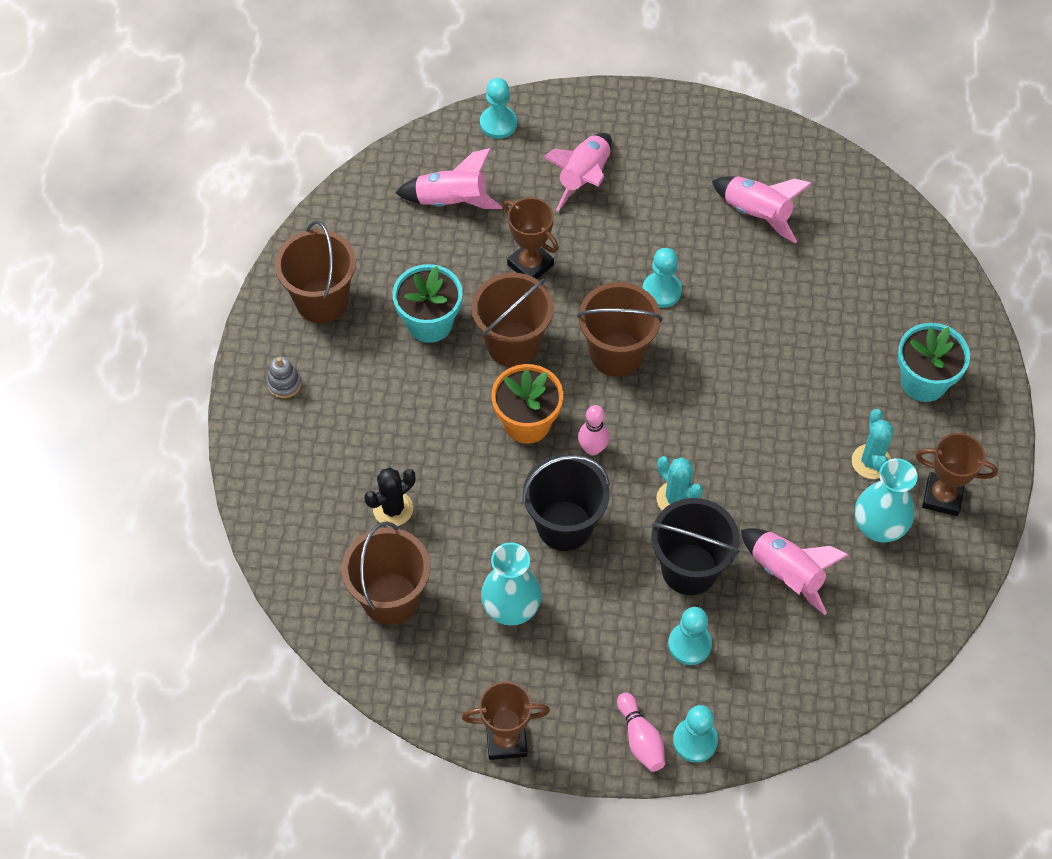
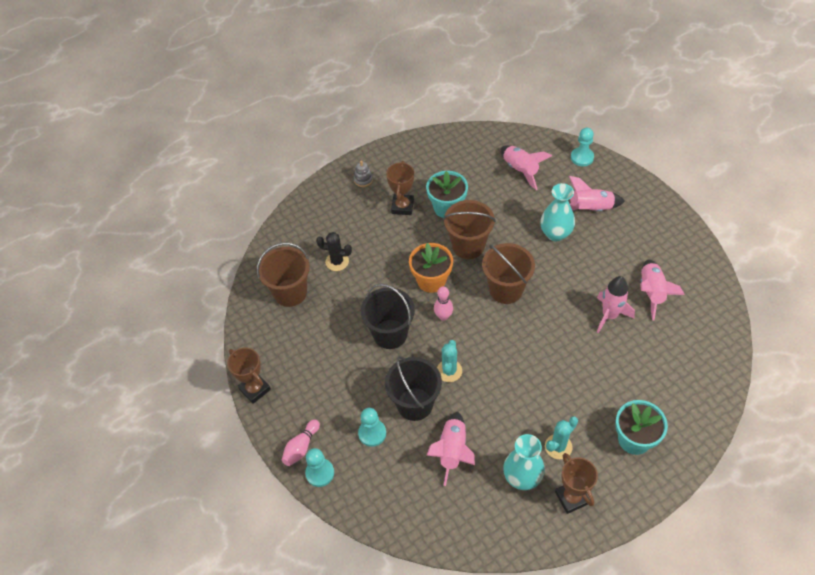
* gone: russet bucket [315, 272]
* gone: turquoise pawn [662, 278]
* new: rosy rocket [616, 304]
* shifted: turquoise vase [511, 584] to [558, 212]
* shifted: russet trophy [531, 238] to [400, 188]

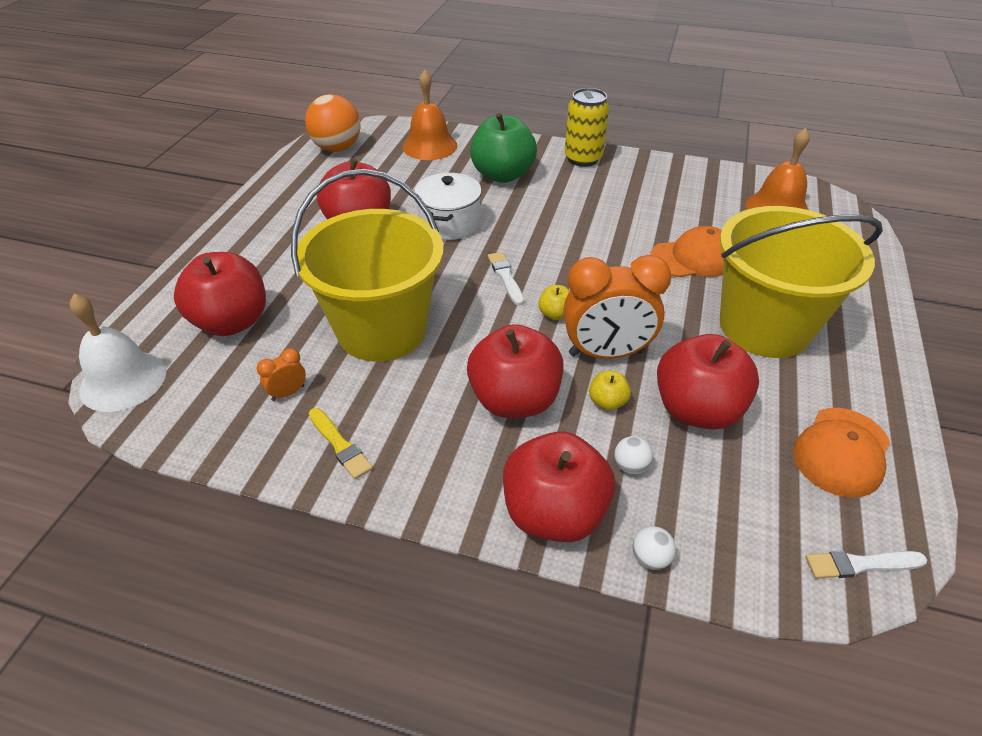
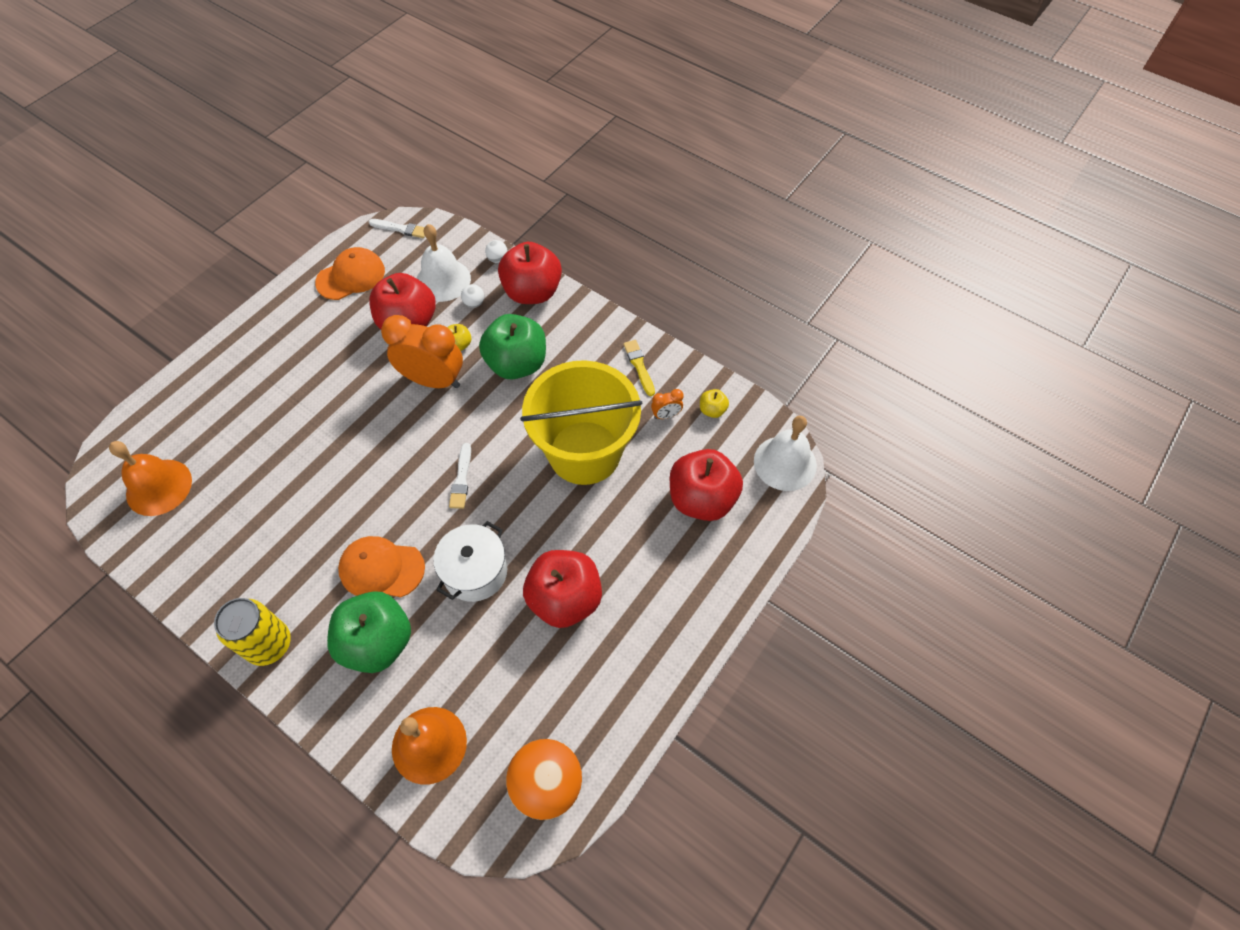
* gone: golden bucket [801, 282]
* new: snow-white school bell [444, 263]
* shifted: golden toy apple [554, 302] to [714, 403]
* shifted: bright orange cap [687, 251] to [381, 566]
* repainted: scarlet toy apple [515, 371] to emerald toy apple [512, 346]

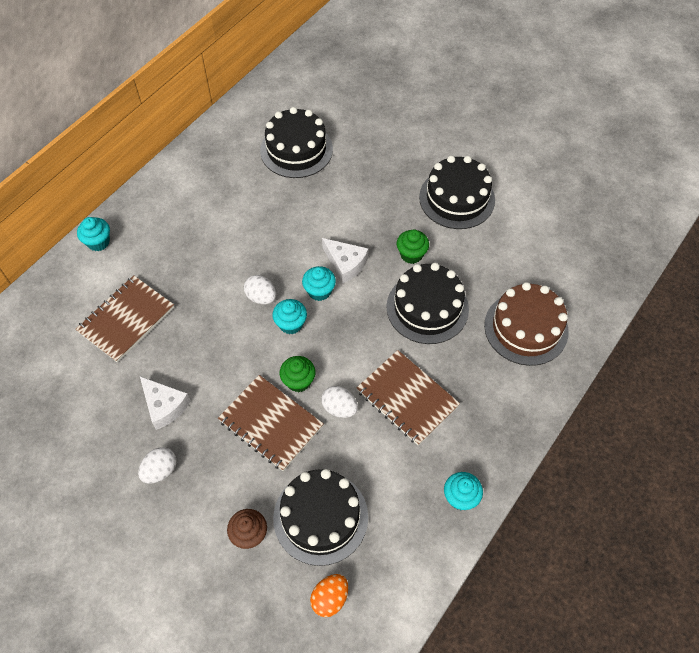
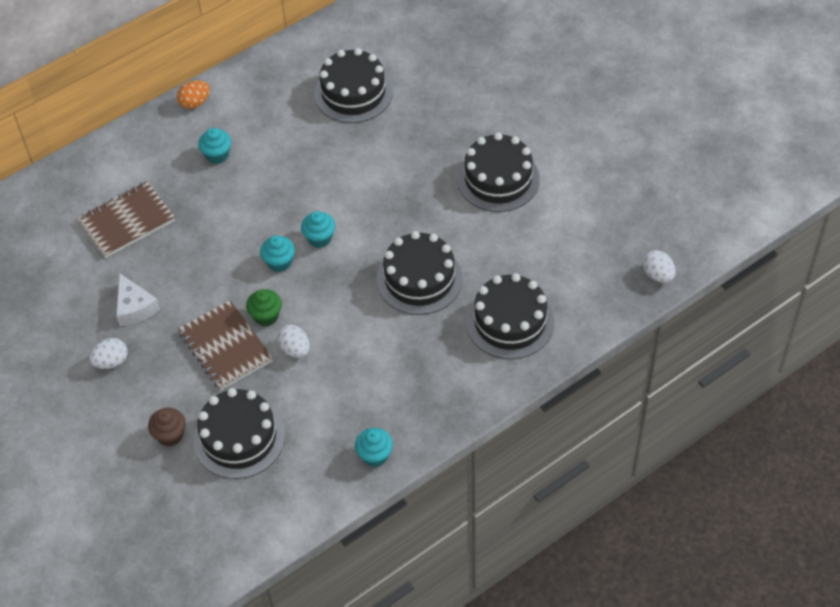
* gone: snow-white piece of cheese [345, 260]
* gone: russet notepad [408, 397]
* gone: emerald cupcake [413, 246]
* shifted: turquoise cupcake [93, 234] to [214, 146]
* shifted: snow-white toy egg [260, 289] to [659, 266]
* shifted: bright orange toy egg [329, 595] to [193, 94]
* repainted: russet cake [526, 324] to ebony cake [510, 316]

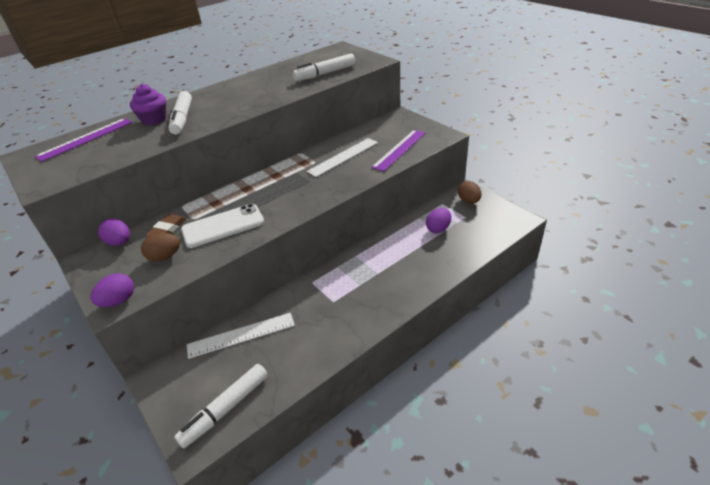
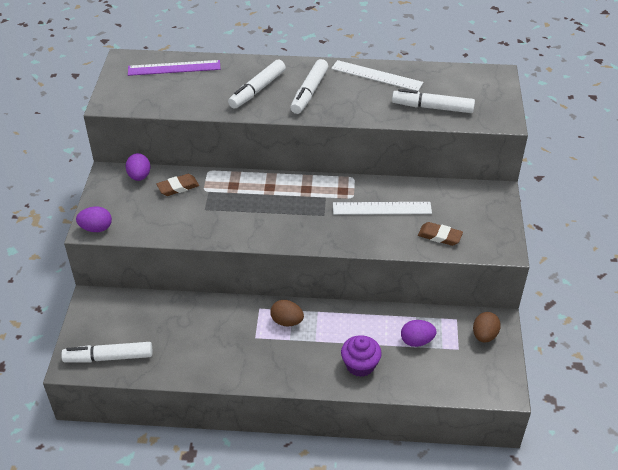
* gone: snow-white mobile phone [222, 226]
* new: snow-white marker [309, 86]
* shifted: violet cupcake [148, 104] to [361, 356]
* shifted: russet toy egg [160, 247] to [287, 313]
* shifted: snow-white measuring stick [241, 336] to [377, 75]
* swapped: violet measuring stick [398, 151] to russet pencil eraser [440, 234]

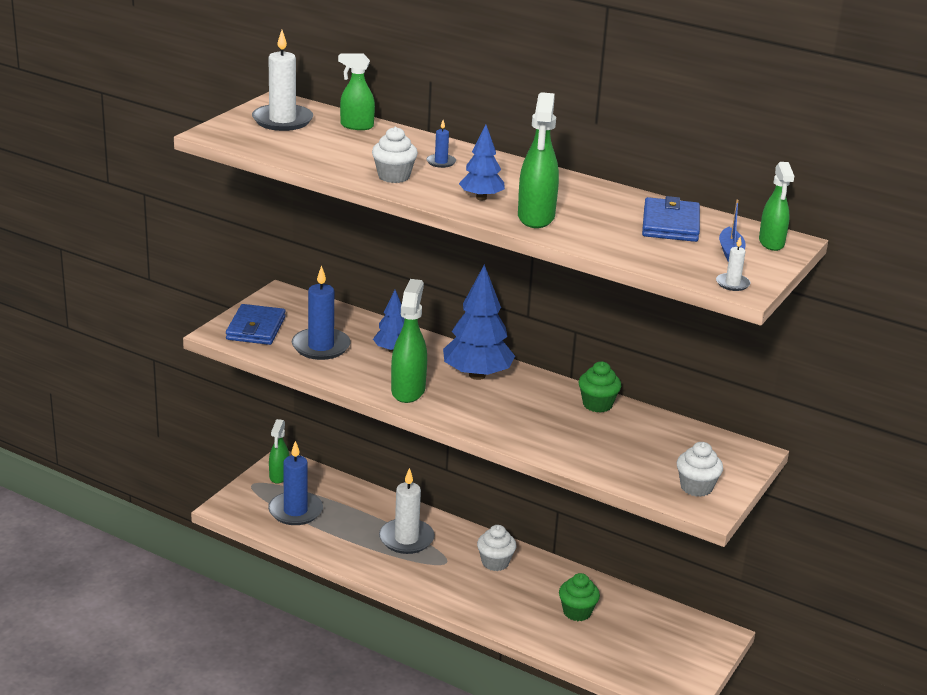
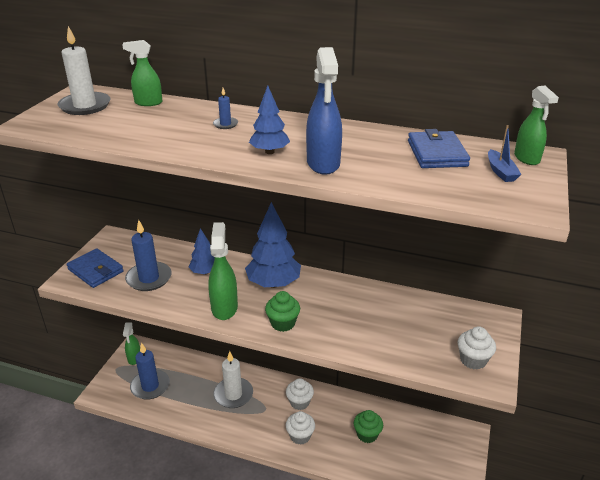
* gone: snow-white pillar candle [733, 264]
* shifted: snow-white cupcake [395, 155] to [300, 428]
* shifted: emerald cupcake [600, 387] to [282, 311]
* repainted: emerald sprayer [538, 160] to blue sprayer [324, 111]
* rotated: blue card wallet [256, 324] = [95, 268] 45 degrees counterclockwise

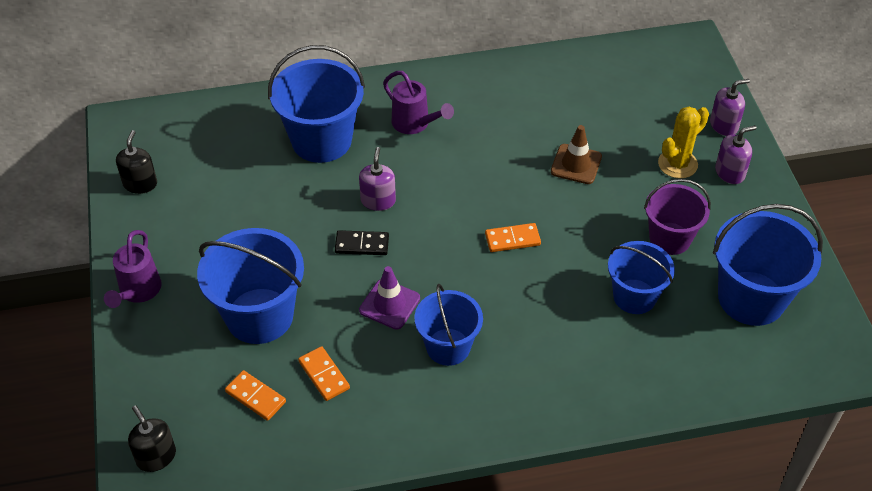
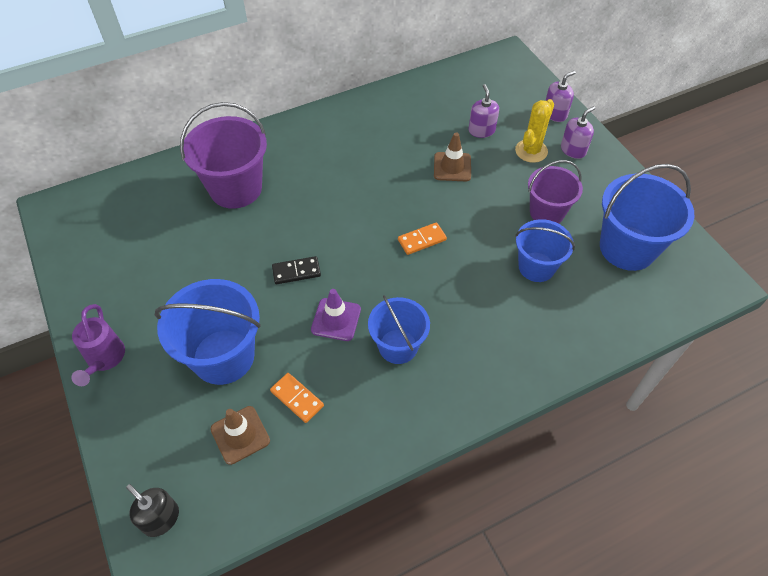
* gone: ebony pump bottle [136, 162]
* gone: violet watering can [418, 102]
* shifted: violet pump bottle [377, 179] to [484, 111]
* swapped: bright orange domino [255, 395] to russet safety cone [240, 435]
* repainted: blue bucket [316, 104] to violet bucket [223, 155]

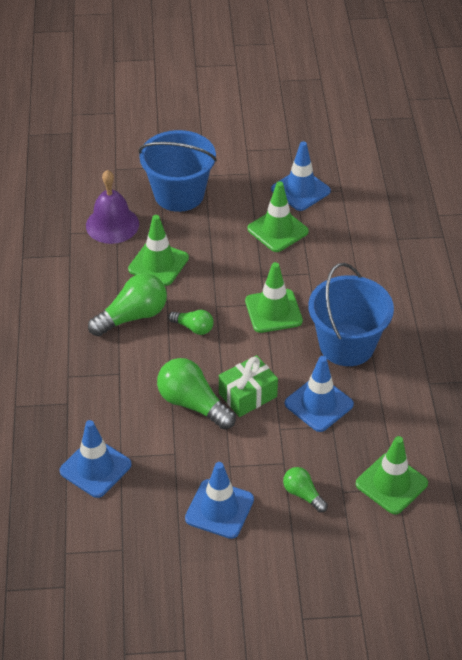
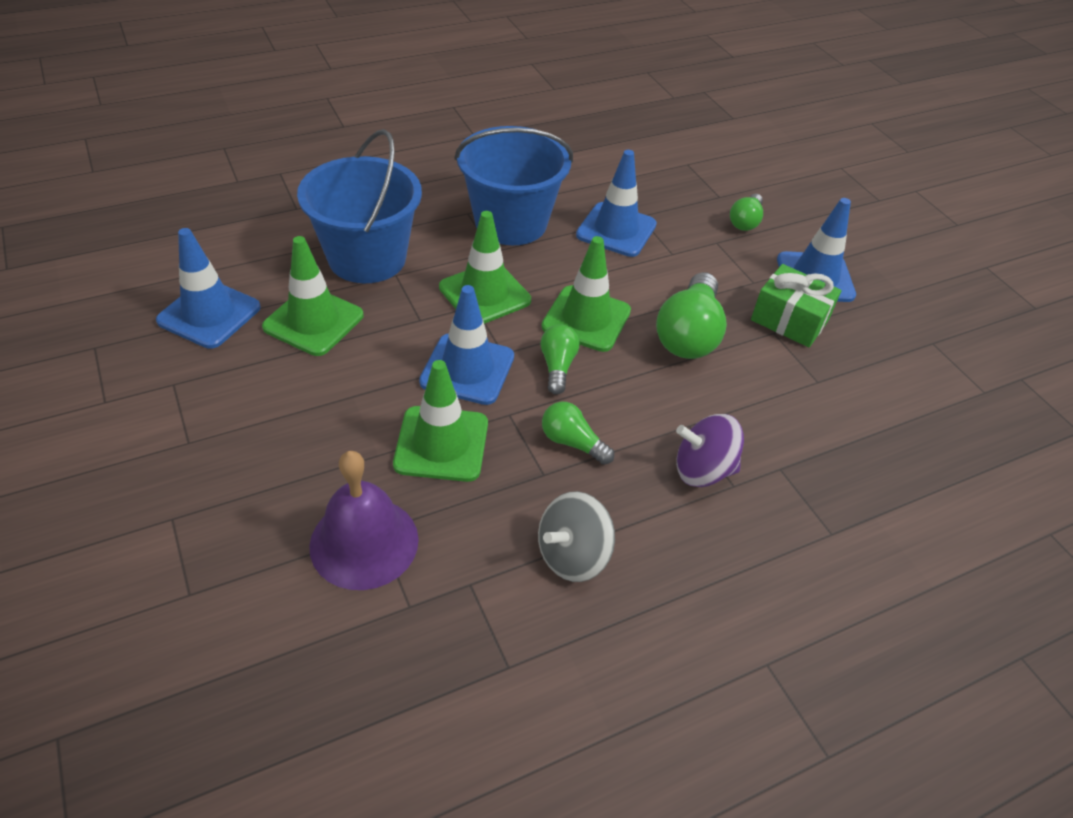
* new: ash-grey spinning top [576, 536]
* new: violet spinning top [710, 450]
* shifted: blue safety cone [95, 459] to [466, 345]
* shifted: blue bucket [178, 171] to [359, 206]
* shifted: emerald gift [248, 386] to [796, 305]
* shifted: emerald safety cone [392, 475] to [586, 294]
* scaled: emerald light bulb [127, 305] = [578, 433] x0.56

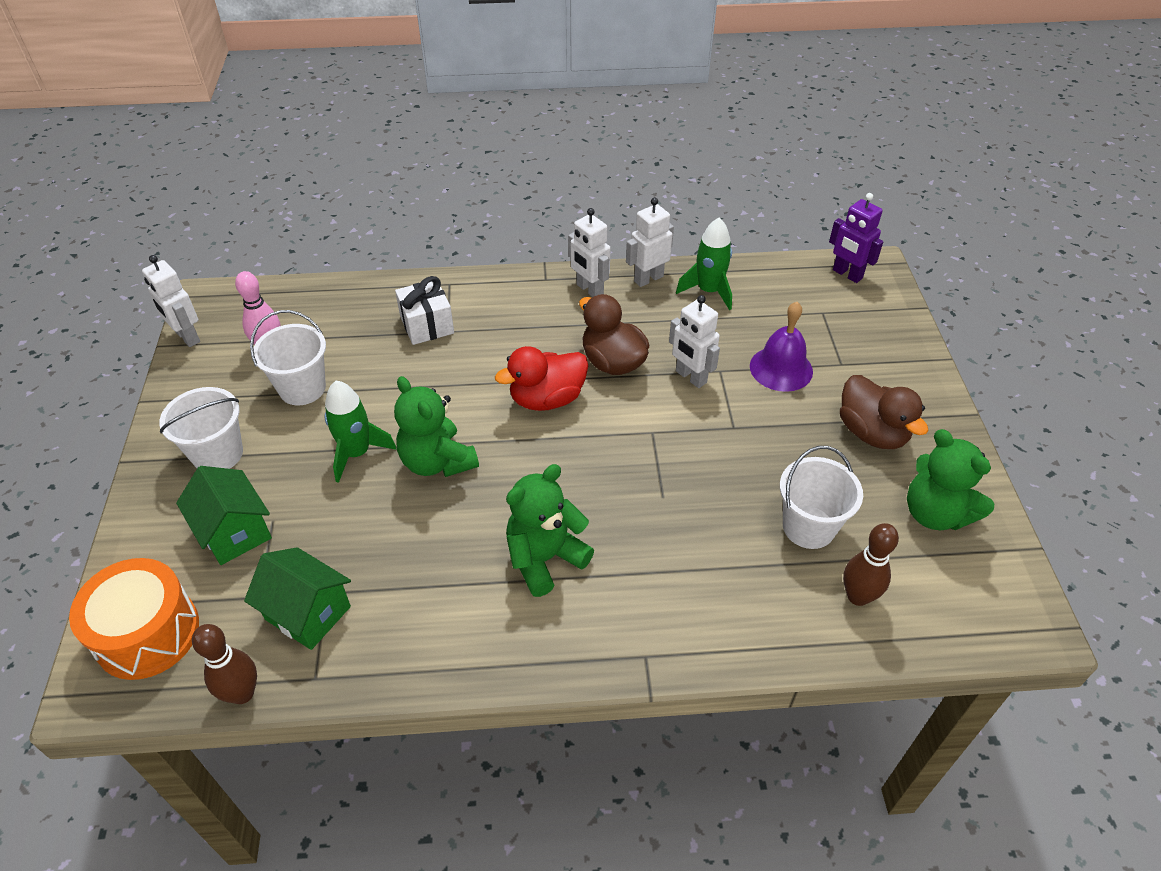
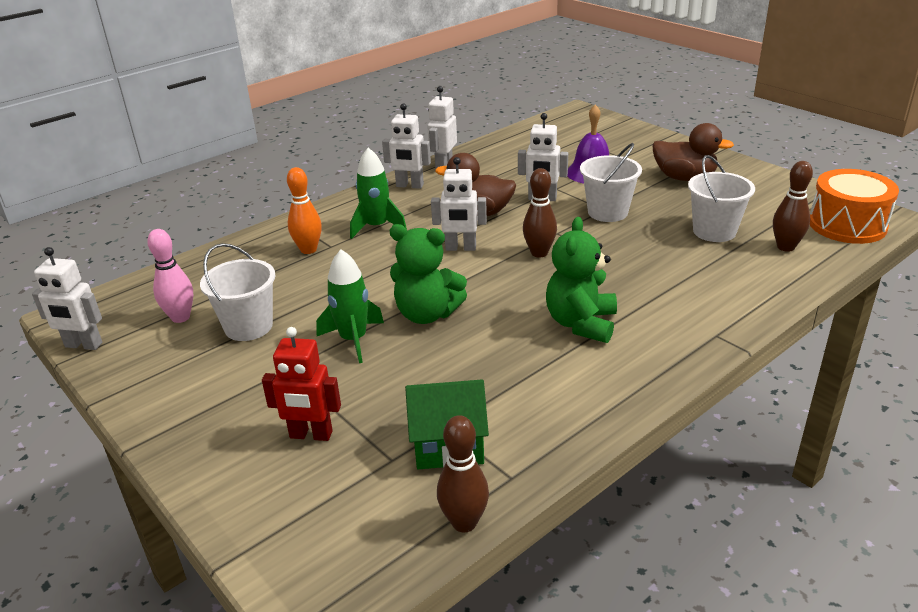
* gone: violet toy robot [856, 238]
* gone: emerald stuffed bear [950, 479]
* new: russet bowling pin [540, 213]
* shifted: bright orange snare drum [134, 619] to [854, 206]
* shifted: snow-white bucket [201, 428] to [611, 182]
* shifted: emerald rocket [704, 264] to [378, 193]
* swapped: emerald house [224, 515] to scarlet toy robot [301, 384]
* swapped: snow-white gift [424, 310] to bright orange bowling pin [304, 210]
* swapped: scarlet rubber duck [541, 378] to snow-white toy robot [459, 204]

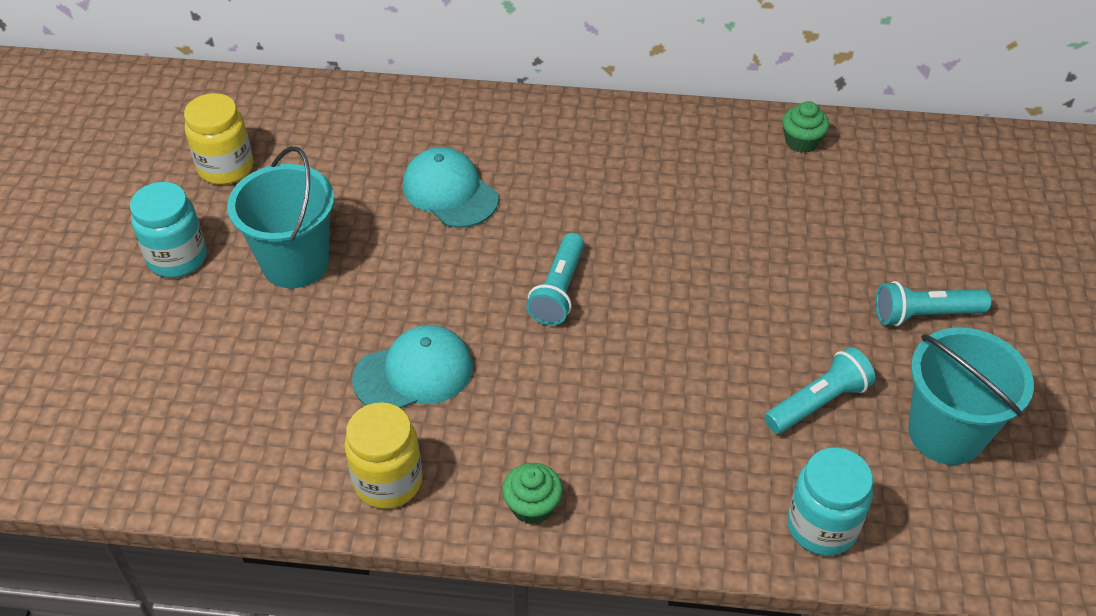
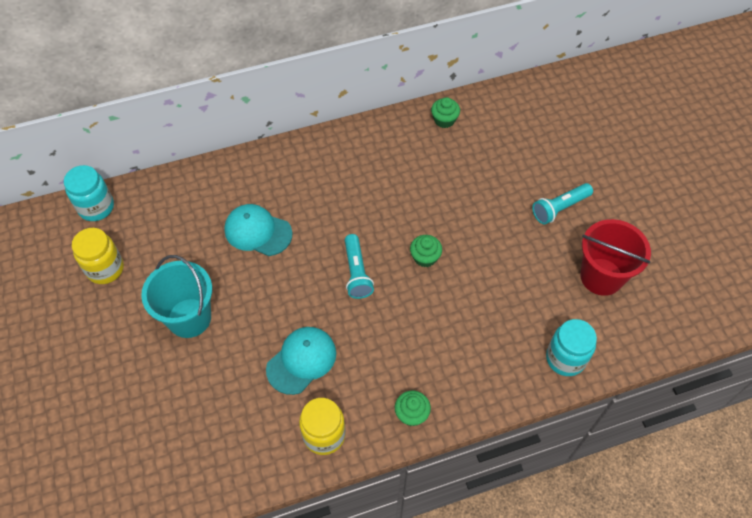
* gone: turquoise torch [820, 390]
* new: emerald cupcake [426, 251]
* shifted: turquoise jam jar [168, 230] to [89, 193]
* repainted: turquoise bucket [971, 396] to scarlet bucket [615, 257]

